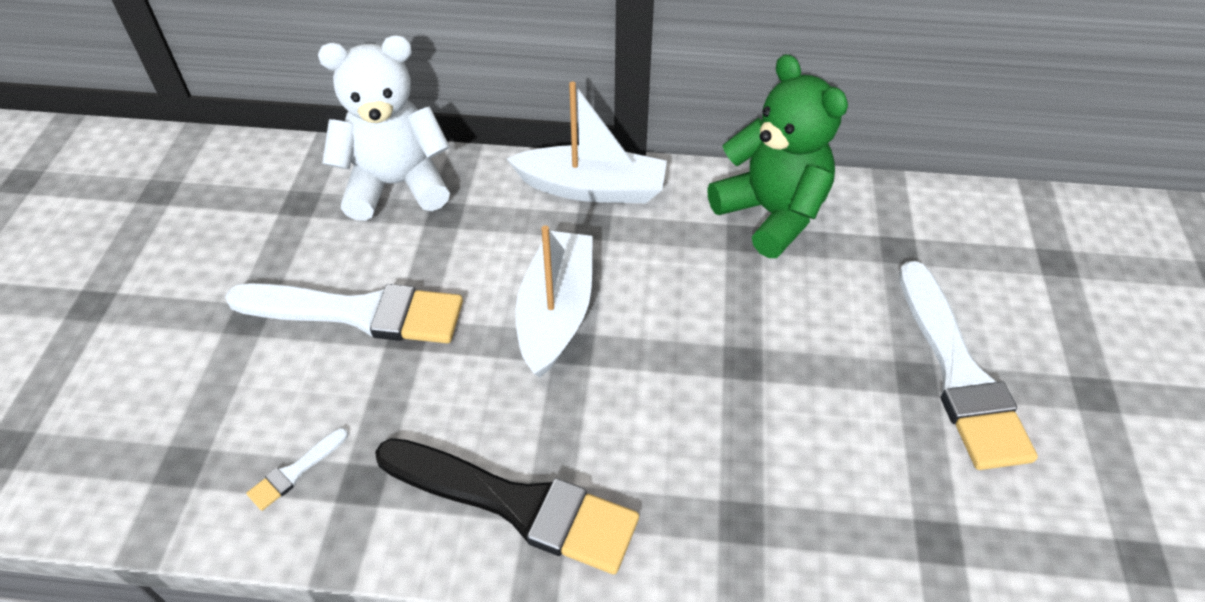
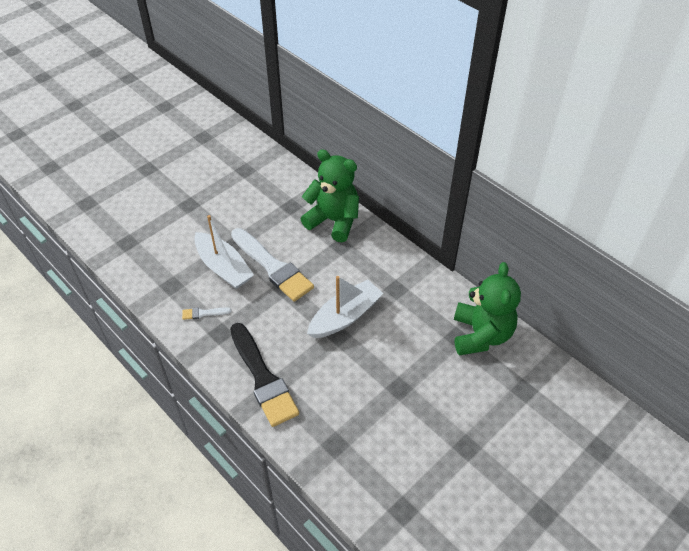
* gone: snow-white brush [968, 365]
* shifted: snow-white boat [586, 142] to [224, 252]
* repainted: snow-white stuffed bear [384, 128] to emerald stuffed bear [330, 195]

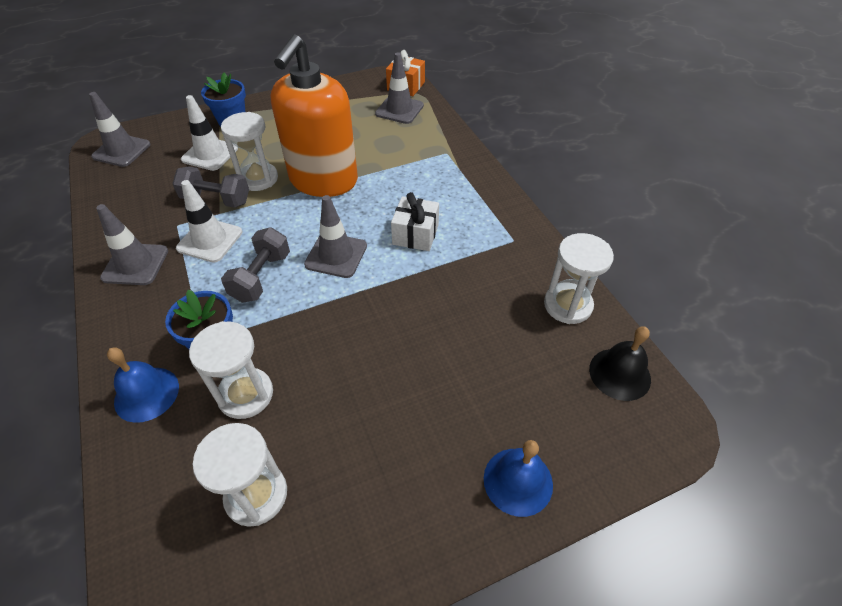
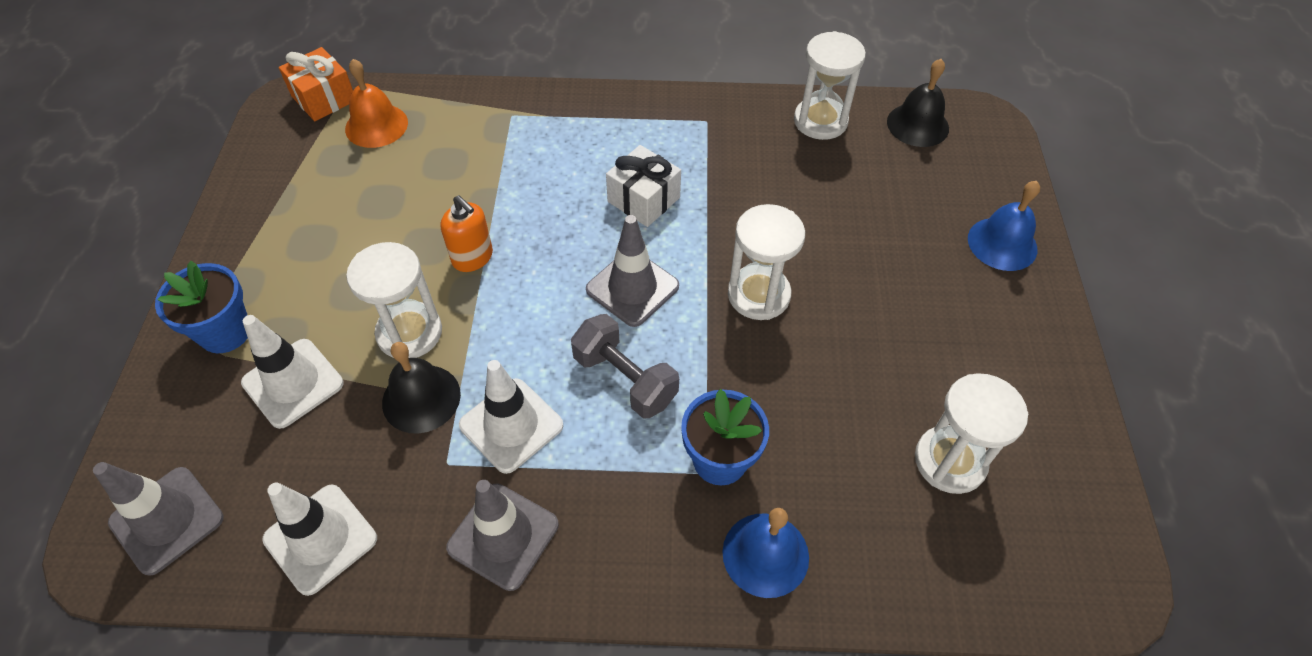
* new: snow-white safety cone [319, 539]
* shifted: snow-white sandglass [231, 370] to [766, 262]
* swapped: ash-grey hand weight [210, 187] to ebony school bell [421, 387]
* swapped: ash-grey safety cone [399, 88] to bright orange school bell [376, 103]
* scaled: bright orange pump bottle [314, 115] = [467, 233] x0.41

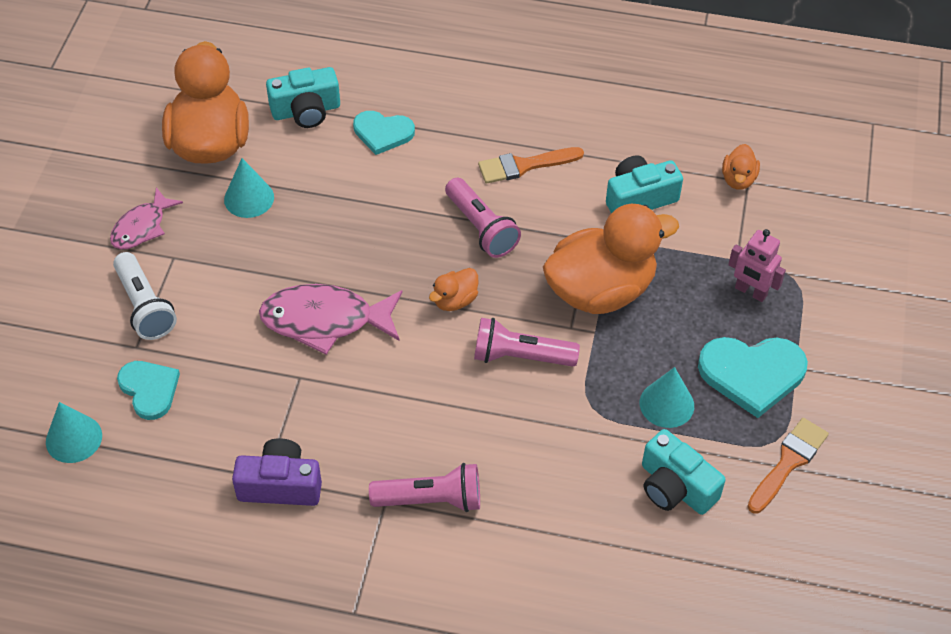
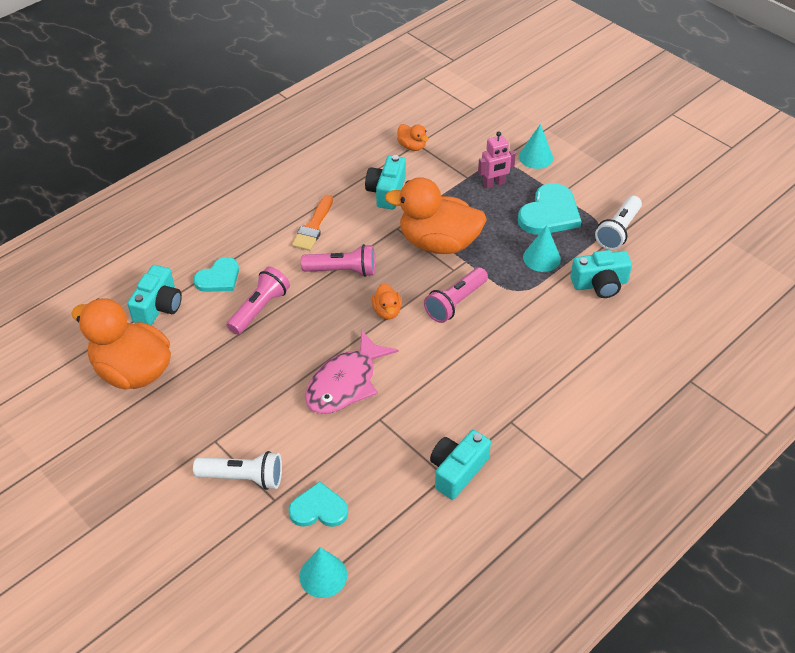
* gone: rosy fish figure [146, 218]
* shifted: turquoise cone [249, 188] to [536, 146]
* shifted: rosy torch [424, 487] to [258, 300]
* swapped: bright orange brush [788, 466] to snow-white torch [618, 223]
* repainted: violet compact camera [277, 472] to turquoise compact camera [460, 464]
* rotated: bright orange rubber duck [611, 259] = [436, 215] 90 degrees counterclockwise

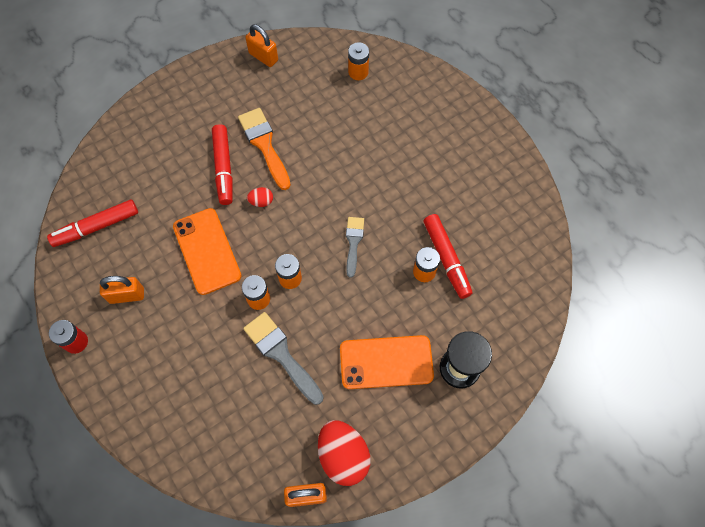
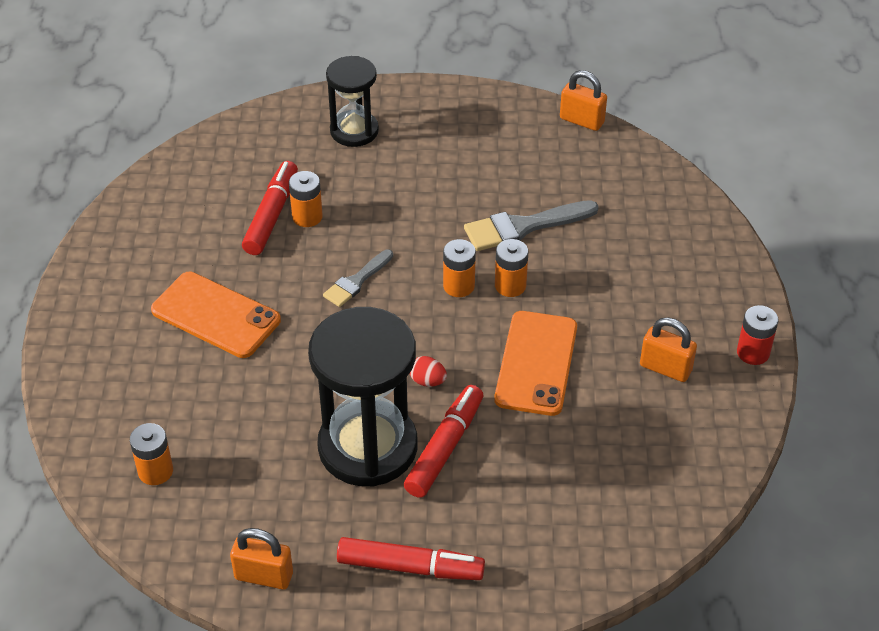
* gone: scarlet toy egg [344, 453]
* shifted: scarlet marker [92, 223] to [411, 558]
* shifted: bright orange mobile phone [387, 362] to [216, 315]
* swapped: bright orange brush [264, 149] to ebony sandglass [362, 397]
* rotated: ash-grey brush [283, 358] = [531, 225] 75 degrees clockwise
* rotated: bright orange padlock [261, 45] = [261, 559] 60 degrees counterclockwise

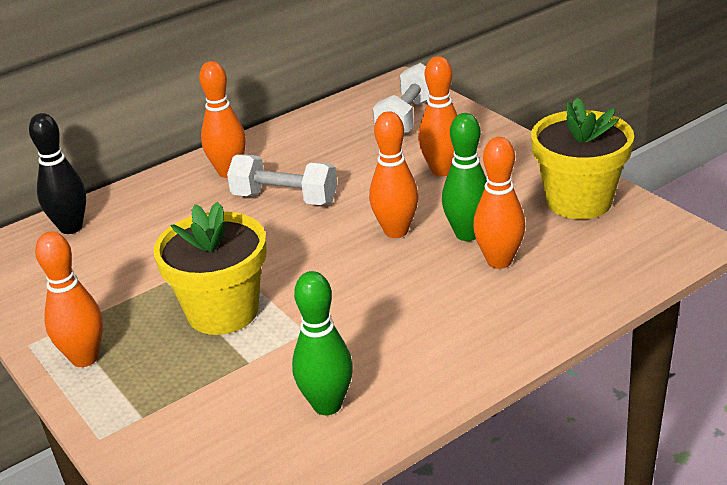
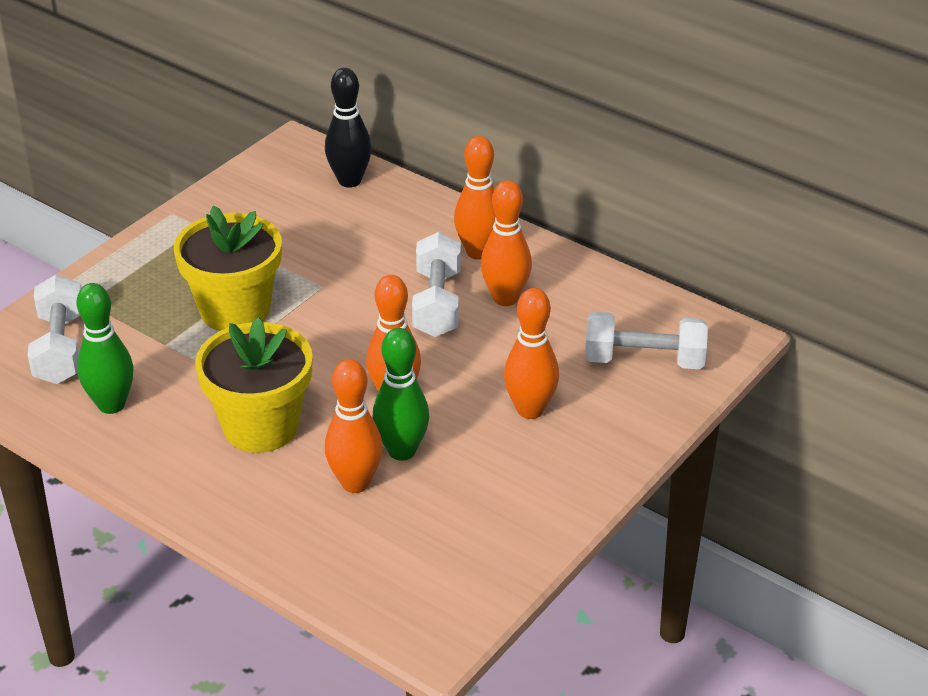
* new: snow-white hand weight [54, 329]
* shifted: bright orange bowling pin [69, 299] to [506, 243]
* shifted: golden plant pot [582, 158] to [254, 385]

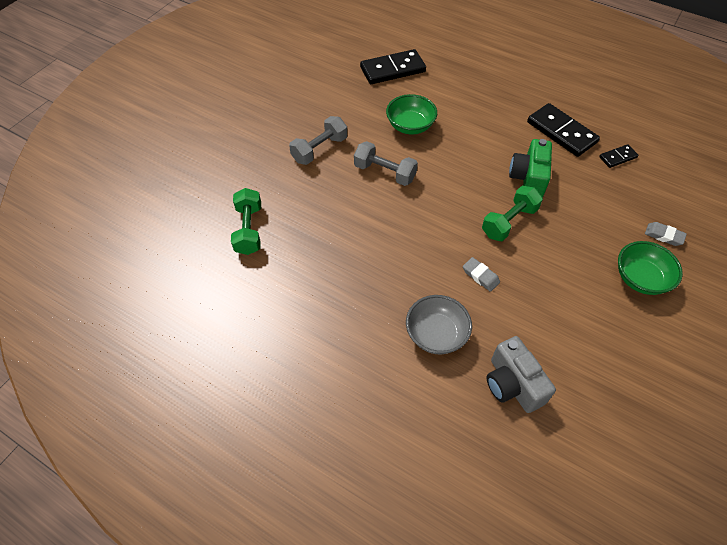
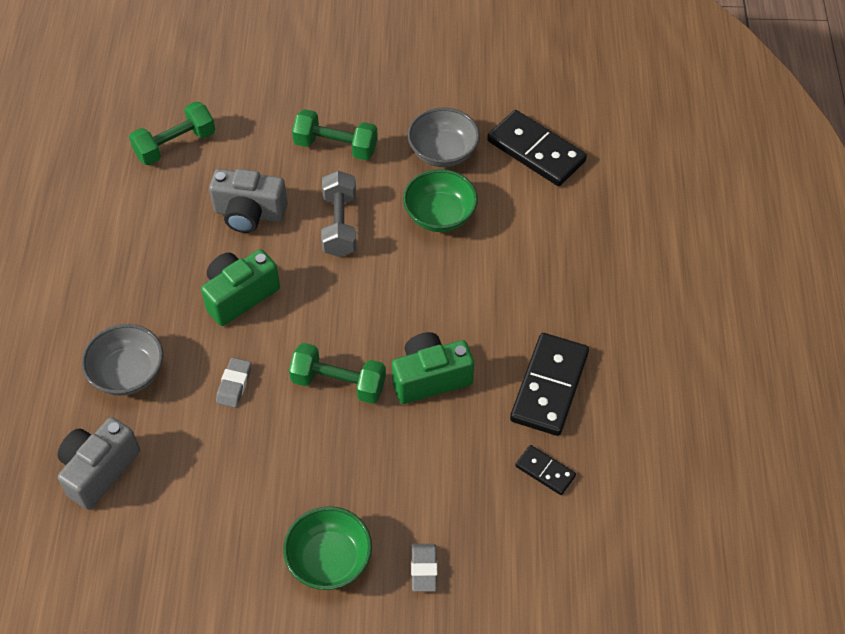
* new: emerald compact camera [240, 287]
* new: ash-grey compact camera [248, 201]
* new: ash-grey serving bowl [443, 137]
* repainted: ash-grey hand weight [318, 140] to emerald hand weight [335, 134]

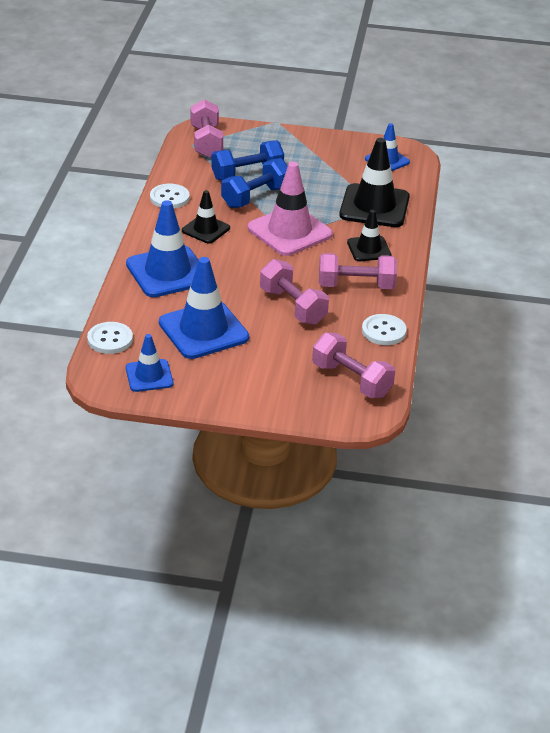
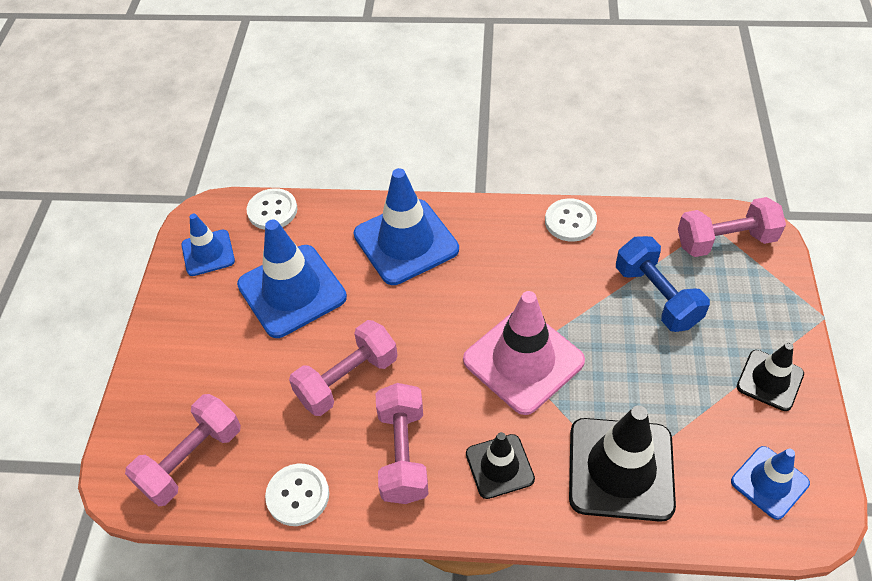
* gone: blue hand weight [254, 183]
* shifted: ebony safety cone [206, 216] to [770, 377]

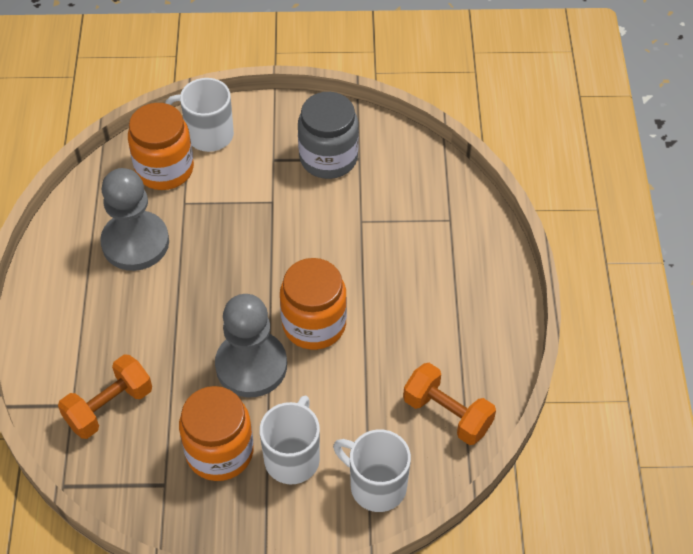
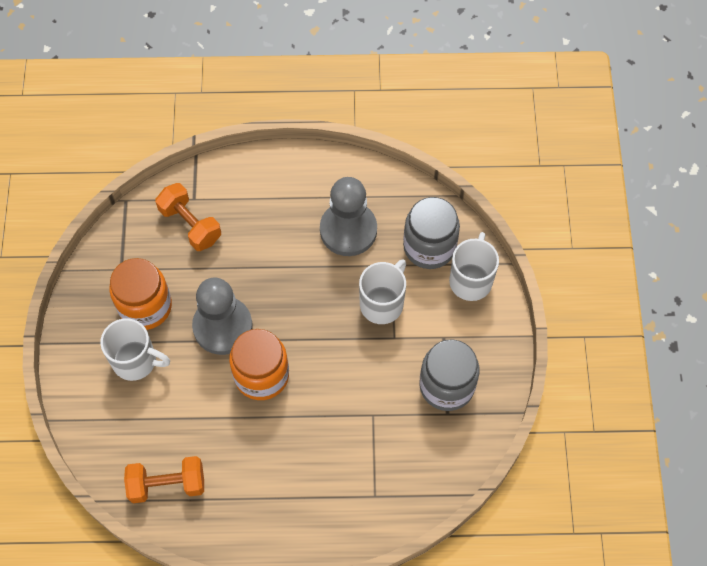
* shifted: snow-white tea mug [372, 470] to [382, 291]
* repainted: bright orange jam jar [161, 146] to ash-grey jam jar [431, 233]
* rotated: bright orange hand weight [449, 404] = [164, 479] 45 degrees clockwise

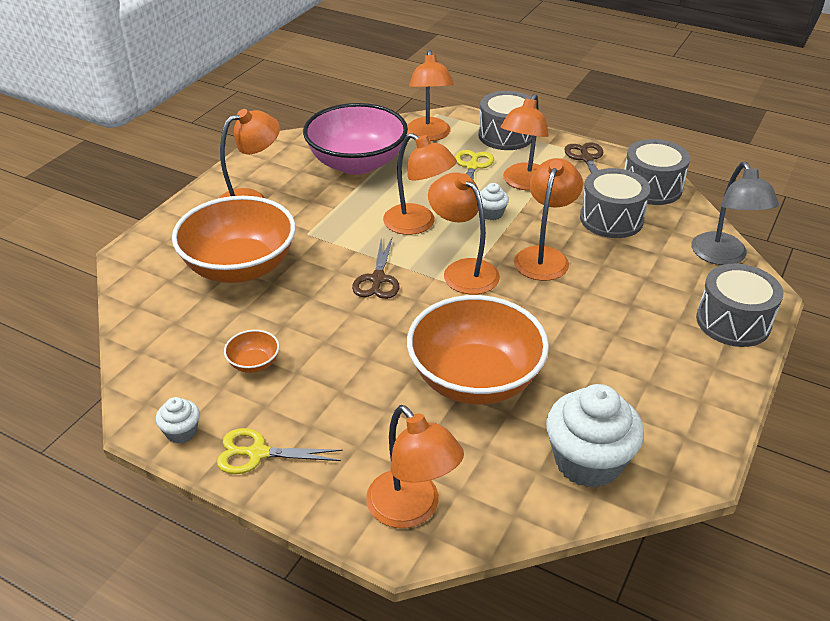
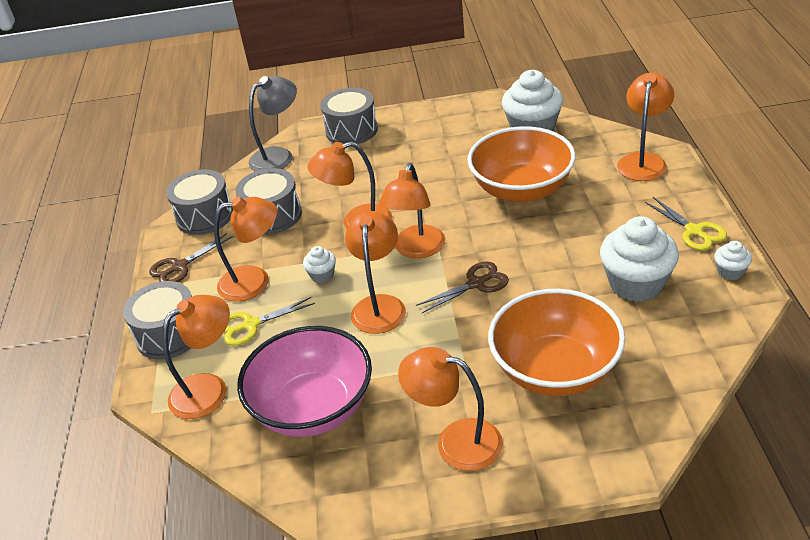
* swapped: bright orange serving bowl [251, 351] to snow-white cupcake [639, 259]

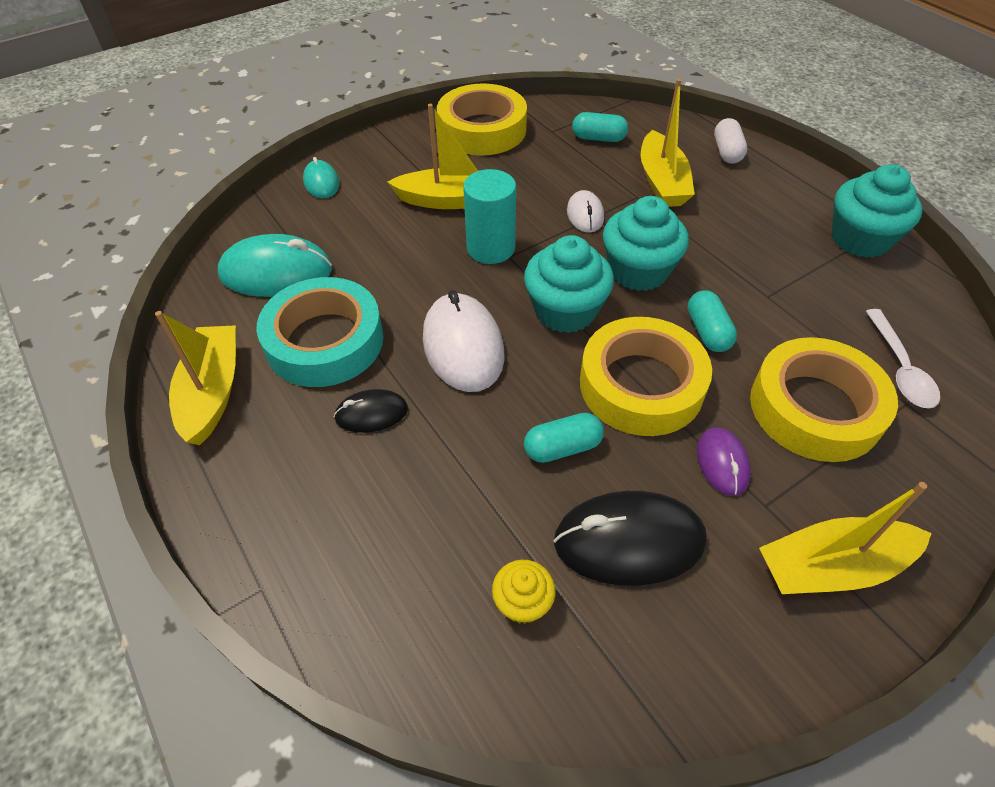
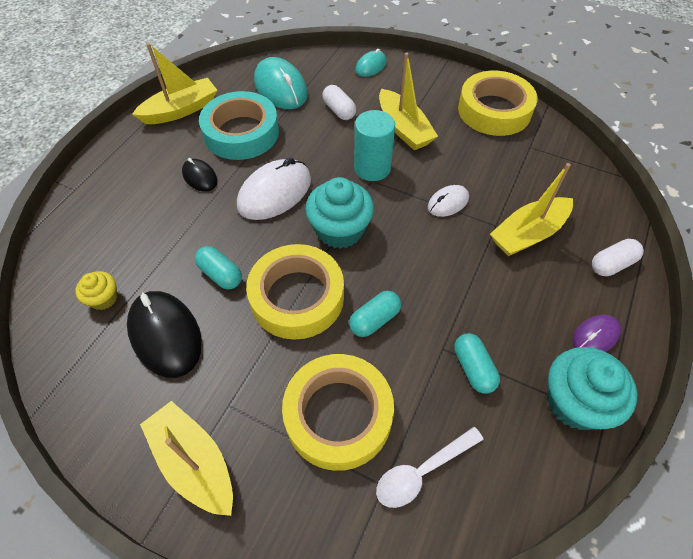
* gone: turquoise cupcake [646, 243]
* new: snow-white pill [339, 102]
* shifted: turquoise pill [600, 127] to [477, 363]
* shifted: violet computer mouse [724, 461] to [597, 333]

